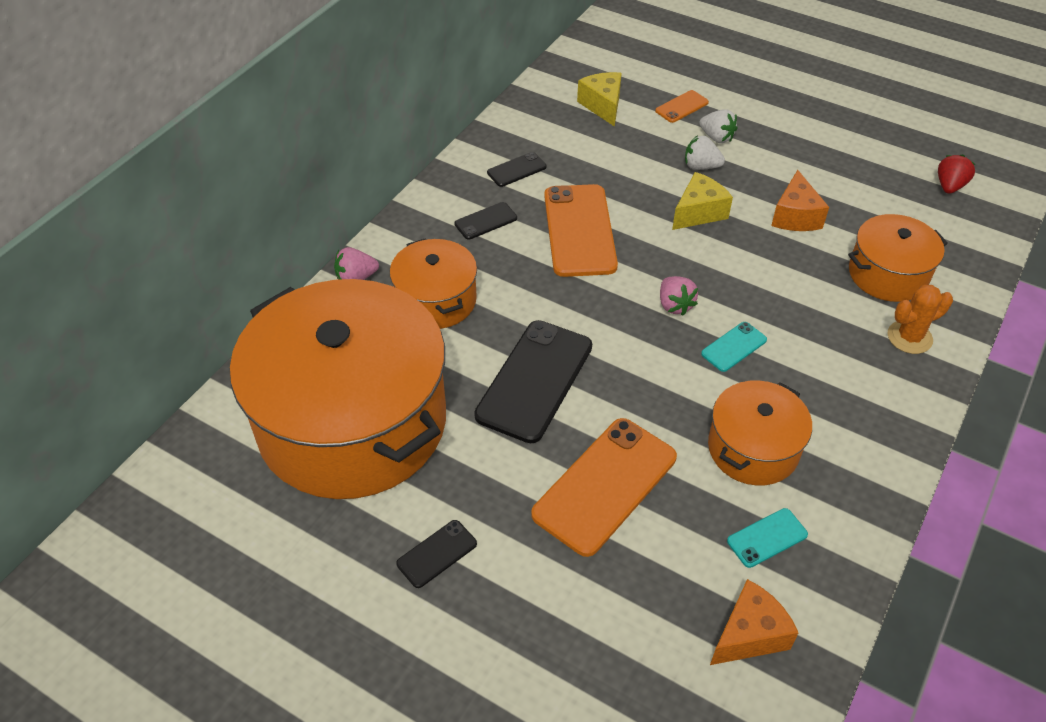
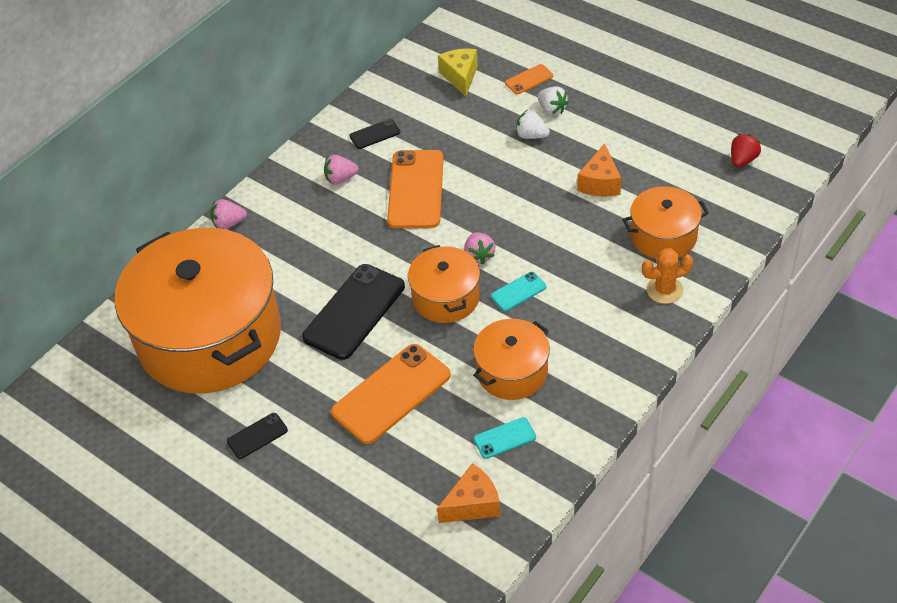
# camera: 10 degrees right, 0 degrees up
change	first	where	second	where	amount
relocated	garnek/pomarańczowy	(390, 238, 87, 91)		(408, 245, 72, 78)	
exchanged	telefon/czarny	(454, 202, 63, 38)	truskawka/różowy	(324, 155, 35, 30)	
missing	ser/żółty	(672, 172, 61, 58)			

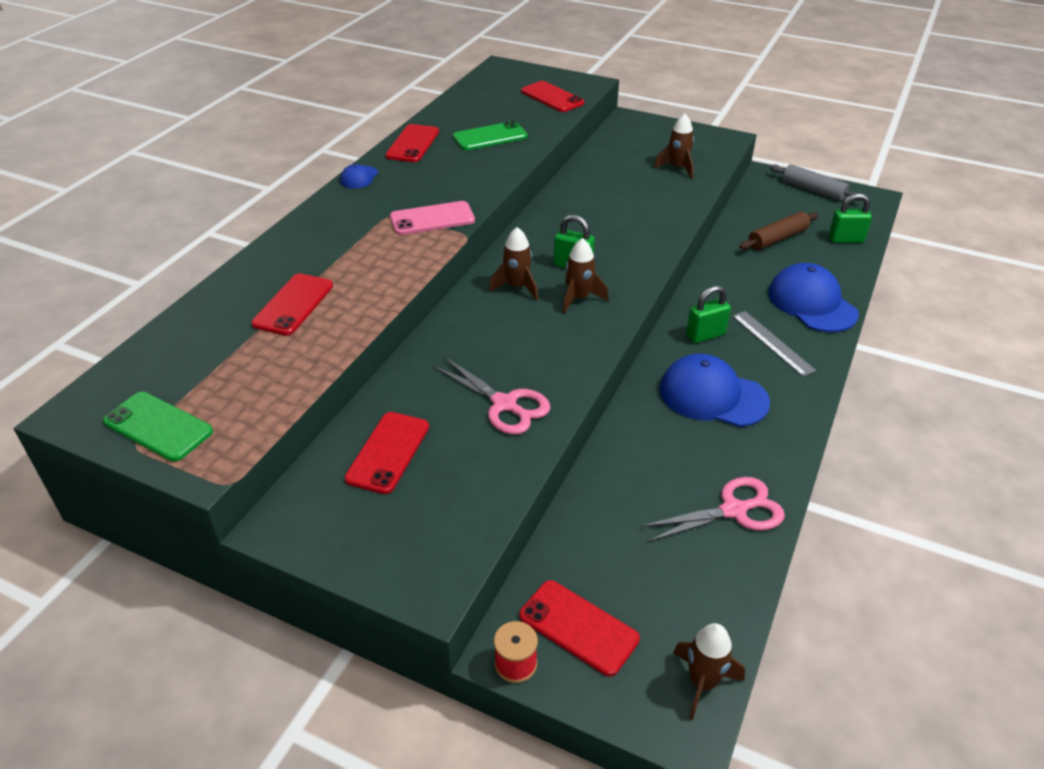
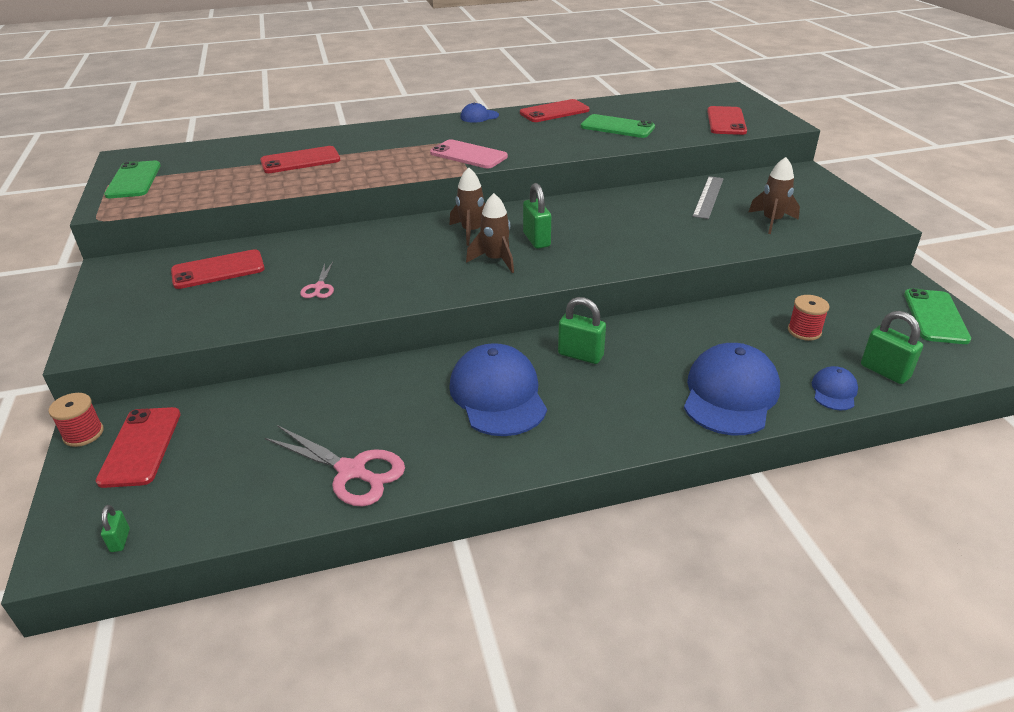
# camera: 50 degrees right, 5 degrees down
change	first	where	second	where	amount
size	nożyczki/różowy	(433, 357, 118, 78)		(300, 262, 34, 36)	x0.54
exchanged	rakieta/brązowy	(673, 623, 72, 97)	kłódka/zielony	(101, 505, 29, 47)	
relocated	linijka/szary	(732, 311, 84, 66)		(692, 176, 32, 43)	
exchanged	wałek do ciasta/brązowy	(739, 212, 79, 38)	szpulka/czerwony	(788, 295, 41, 46)	
exchanged	wałek do ciasta/szary	(770, 164, 91, 37)	telefon/zielony	(904, 288, 67, 56)	
appeared			czapka/niebieski	(812, 366, 46, 44)	

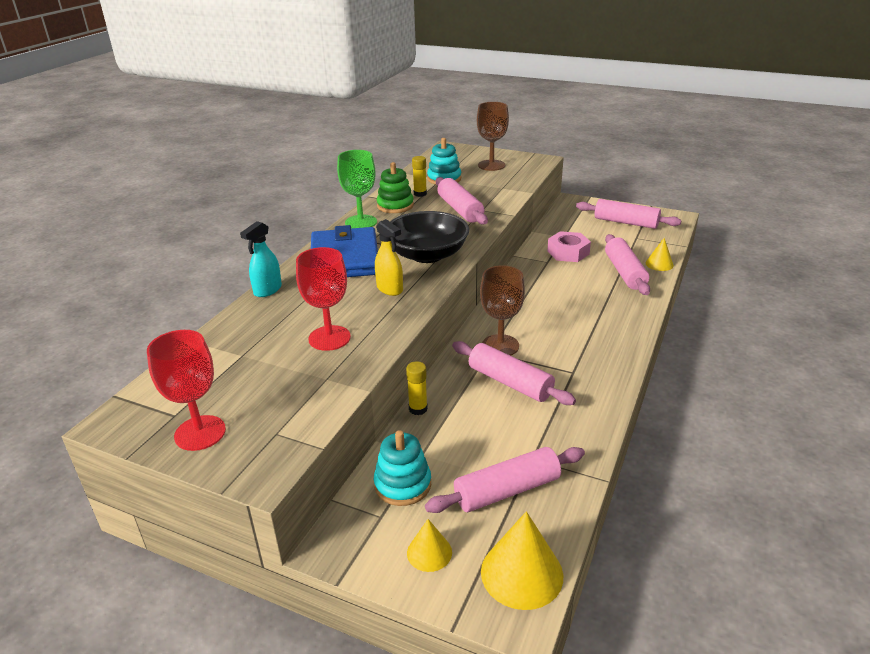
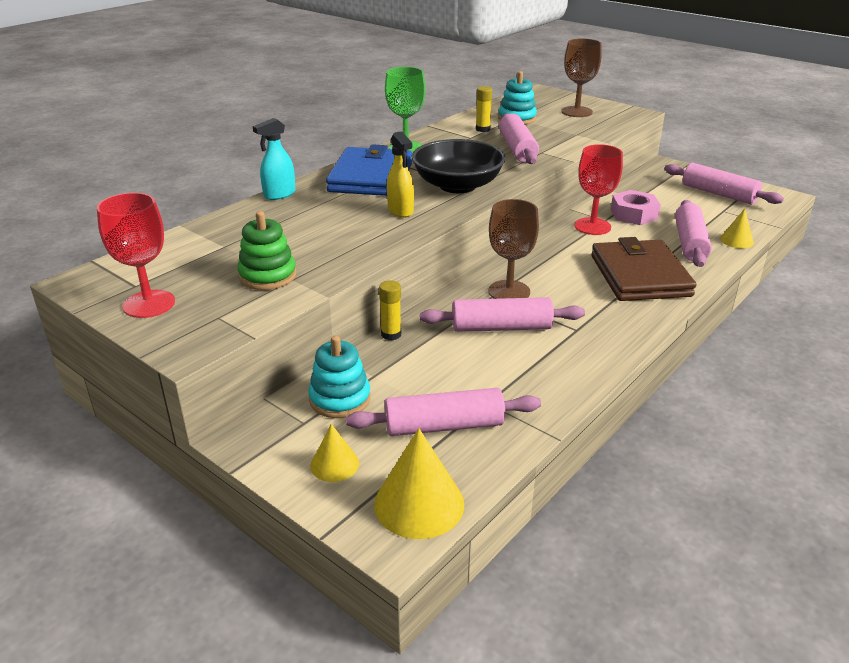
# camera: 15 degrees right, 0 degrees up
change	first	where	second	where	amount
relocated	kielich/czerwony	(296, 247, 55, 104)		(574, 144, 49, 91)	
relocated	zabawka nakładanka/zielony	(377, 162, 37, 51)		(237, 211, 59, 79)	
spun	wałek do ciasta/różowy	(452, 341, 124, 64)		(420, 297, 165, 35)	60 degrees counterclockwise
appeared			portfel/brązowy	(591, 237, 105, 64)	

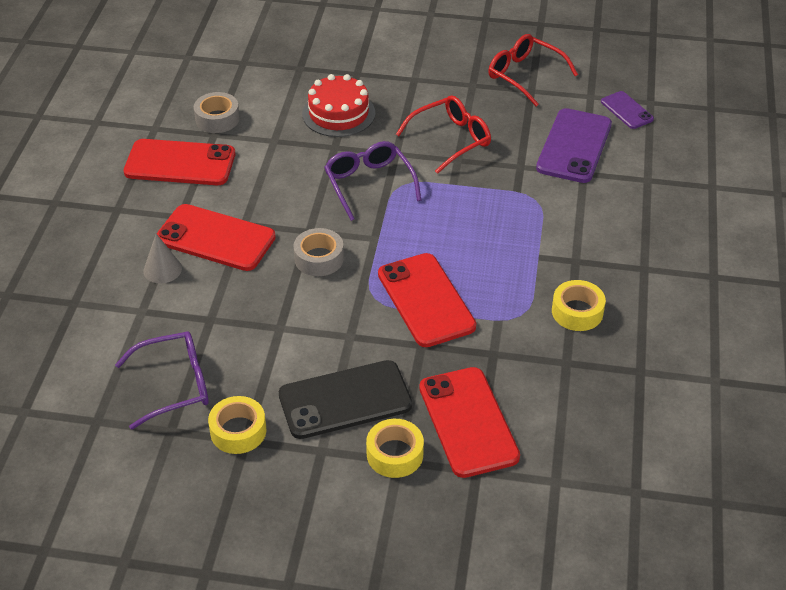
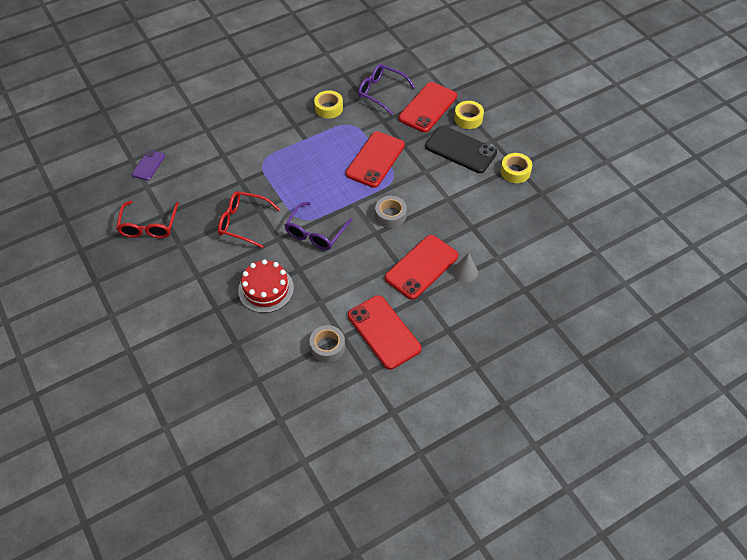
# camera: 130 degrees left, 10 degrees up
change	first	where	second	where	amount
relocated	okulary/fioletowy	(115, 331, 94, 99)		(358, 64, 57, 51)	
spun	telefon/czerwony	(156, 204, 120, 67)		(385, 235, 73, 65)	60 degrees clockwise
missing	telefon/fioletowy	(536, 108, 76, 75)			

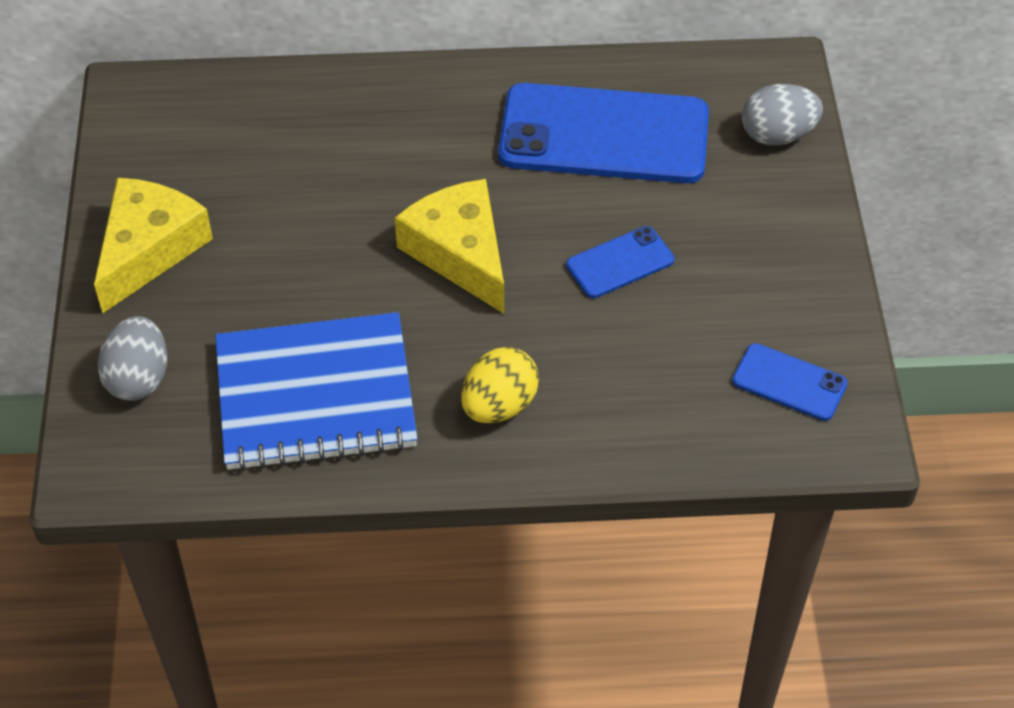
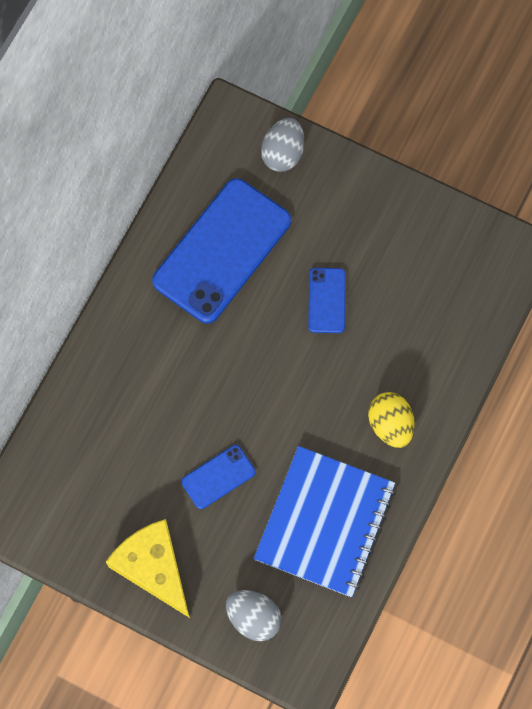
# camera: 60 degrees left, 20 degrees up
change	first	where	second	where	amount
missing	ser/żółty	(395, 179, 109, 135)			
relocated	telefon/niebieski	(732, 343, 115, 78)		(181, 445, 74, 64)	

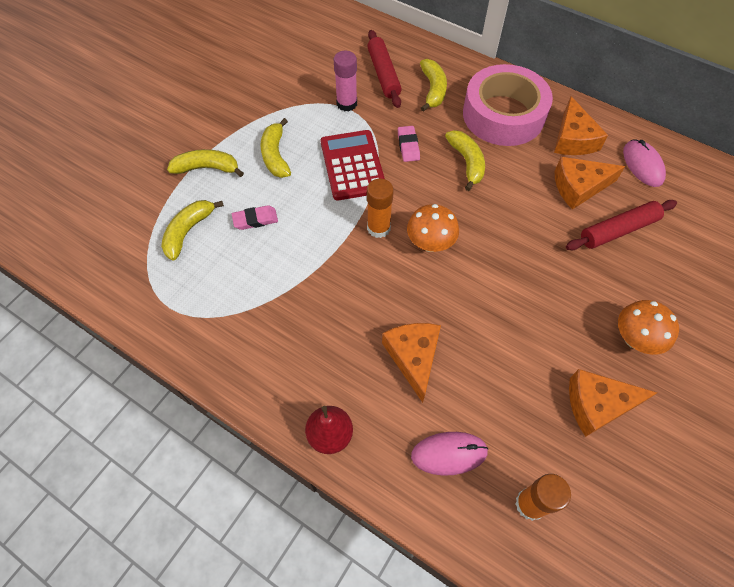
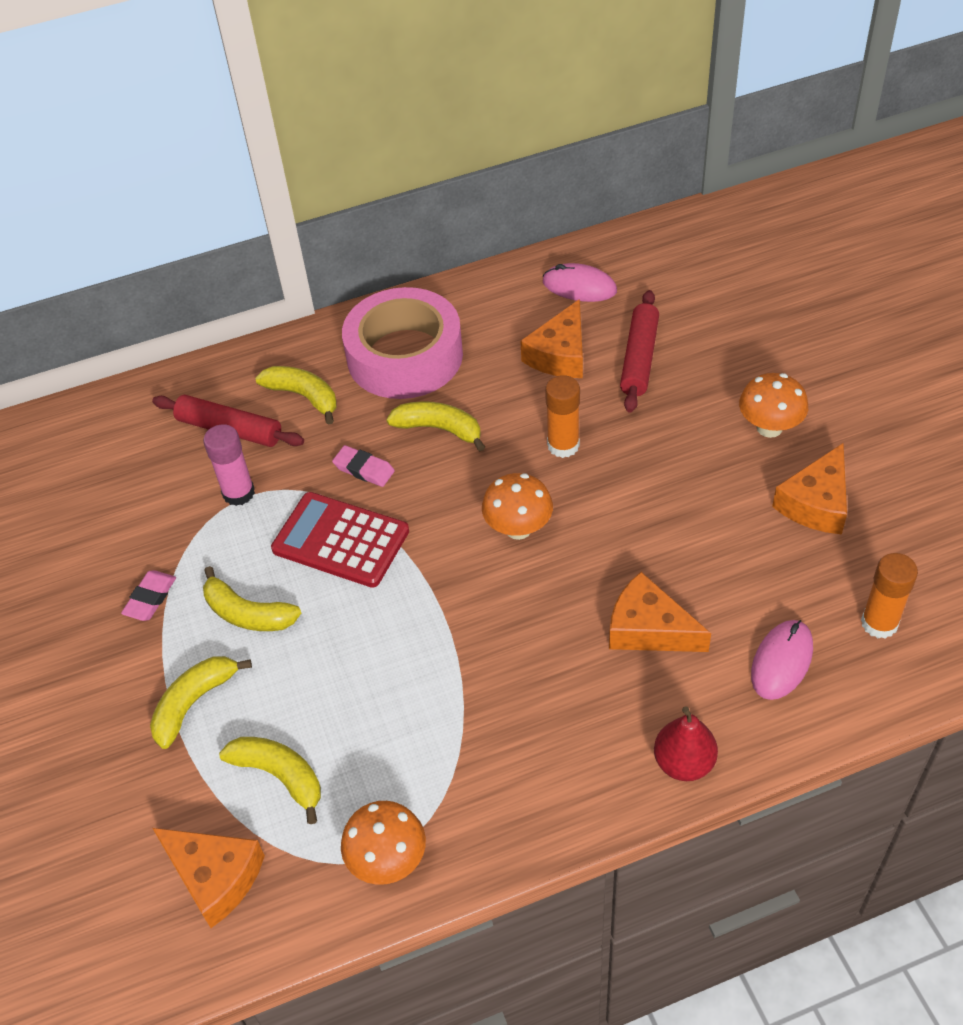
# camera: 50 degrees left, 10 degrees down
change	first	where	second	where	amount
spun	banan/żółty	(161, 200, 63, 60)		(219, 737, 102, 87)	150 degrees clockwise
relocated	gumka do mazania/różowy	(232, 205, 46, 25)		(121, 570, 55, 51)	
relocated	klej w sztyfcie/pomarańczowy	(367, 179, 27, 59)		(545, 375, 35, 83)	
relocated	ser/pomarańczowy	(554, 96, 54, 59)		(153, 828, 112, 100)	
appeared			grzyb/pomarańczowy	(341, 801, 85, 84)	

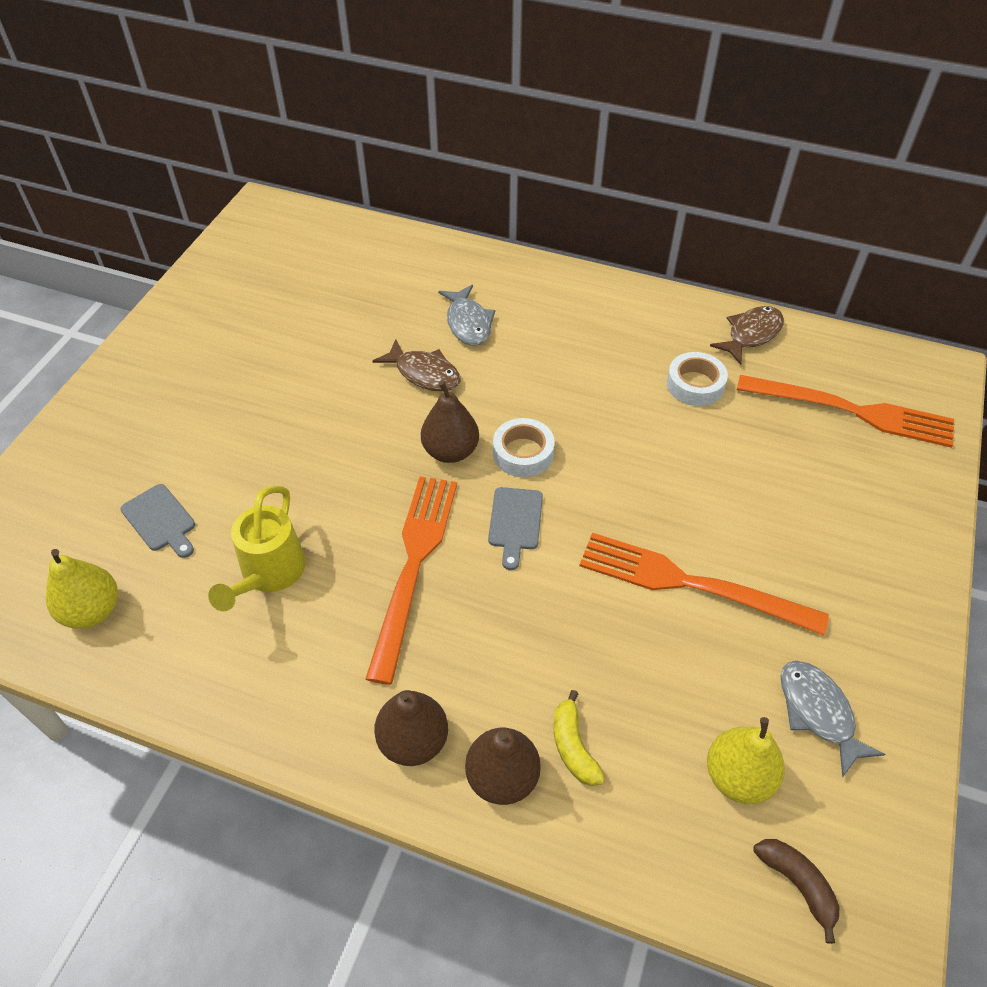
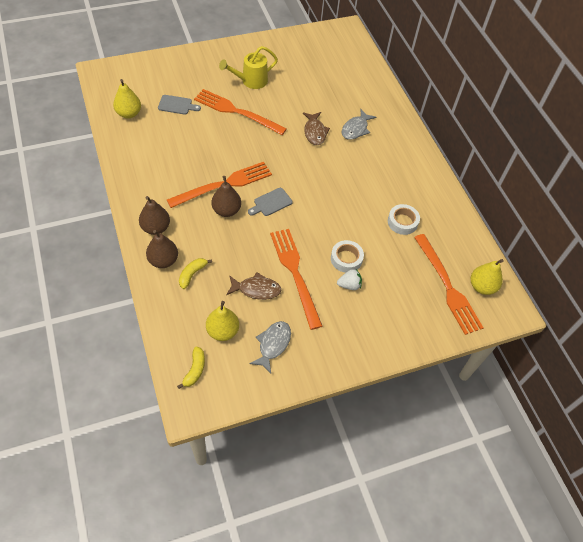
# camera: 45 degrees right, 5 degrees up
change	first	where	second	where	amount
spun	deska do krojenia/szary	(121, 484, 74, 74)		(158, 95, 43, 20)	90 degrees counterclockwise
relocated	konewka/żółty	(208, 485, 98, 126)		(219, 46, 59, 43)	
relocated	gruszka/brązowy	(421, 381, 58, 82)		(212, 176, 29, 41)	
relocated	taśma klejąca/biały	(493, 418, 62, 59)		(331, 240, 33, 33)	
relocated	ryba/brązowy	(710, 306, 74, 59)		(226, 272, 56, 28)	
colour	banan/brązowy	(753, 839, 86, 105)	banan/żółty	(177, 346, 28, 43)	
appeared			widelec/pomarańczowy	(194, 89, 93, 46)	
appeared			truskawka/biały	(337, 269, 25, 21)	
appeared			gruszka/żółty	(471, 259, 33, 36)	

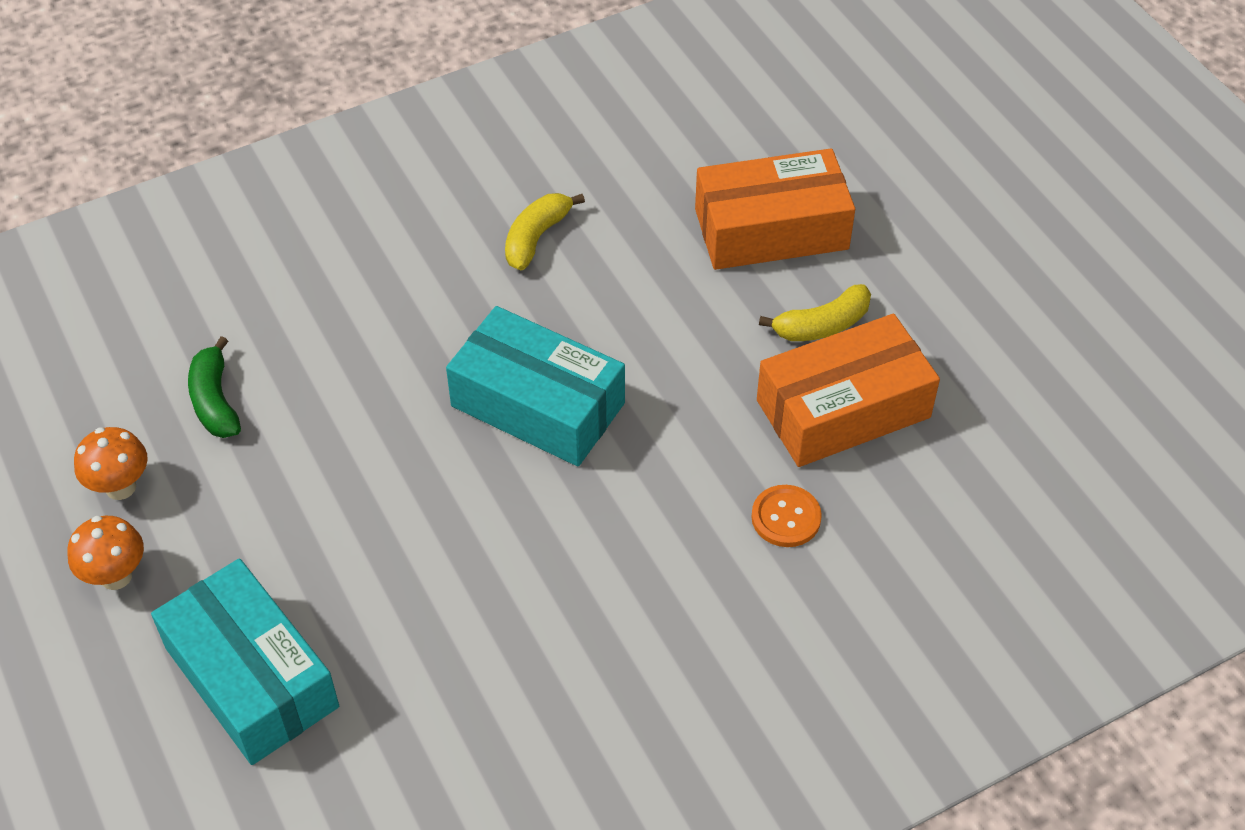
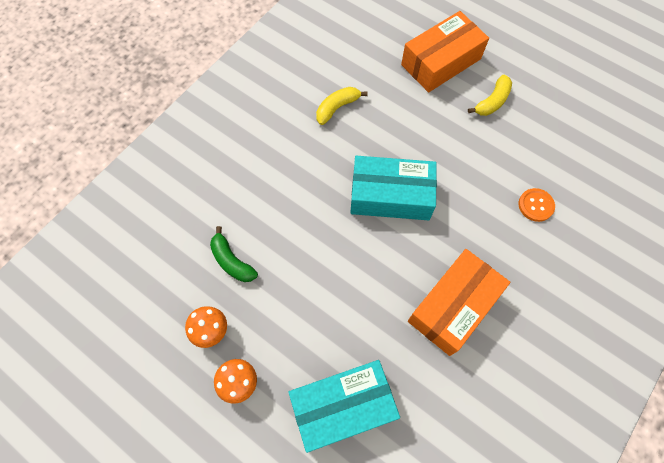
# camera: 25 degrees left, 15 degrees up
change	first	where	second	where	amount
spun	pudełko/turkusowy	(151, 558, 188, 207)		(288, 360, 112, 93)	45 degrees counterclockwise
spun	banan/żółty	(505, 193, 80, 77)		(316, 87, 52, 38)	45 degrees clockwise
relocated	pudełko/pomarańczowy	(757, 314, 183, 153)		(408, 249, 102, 107)	

